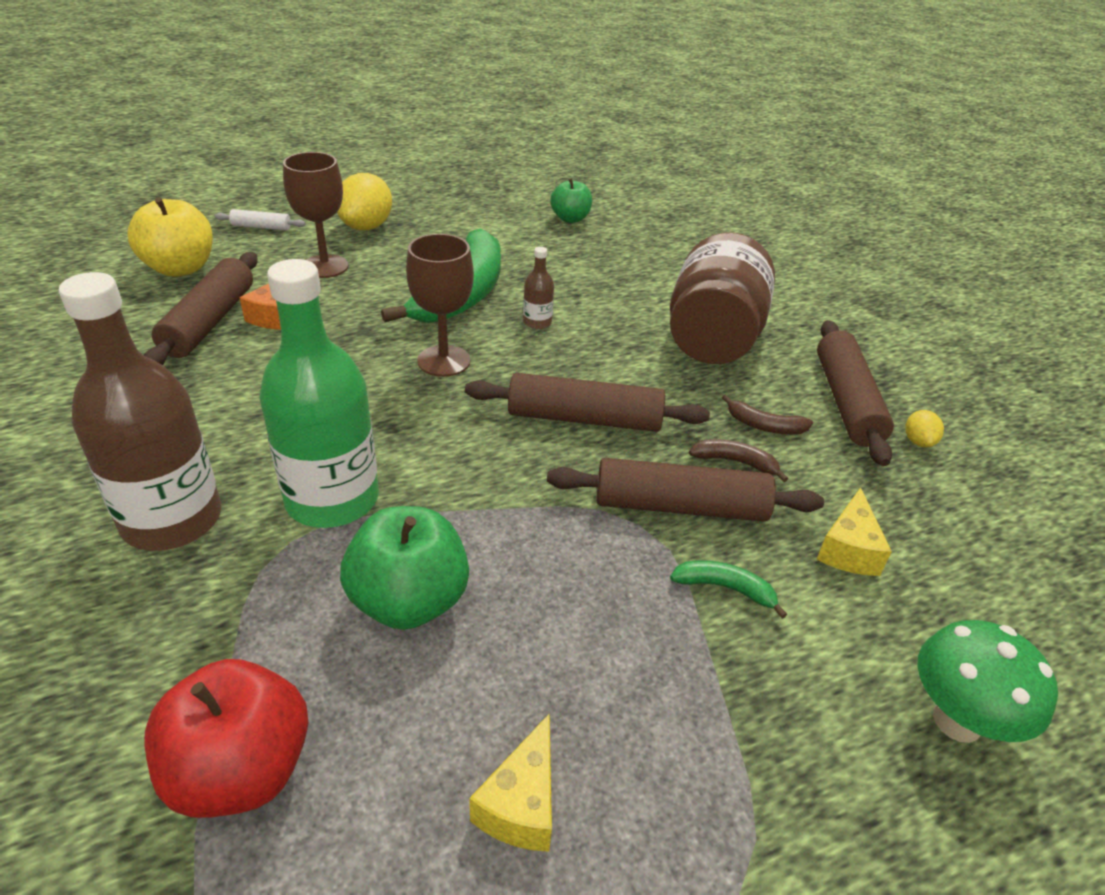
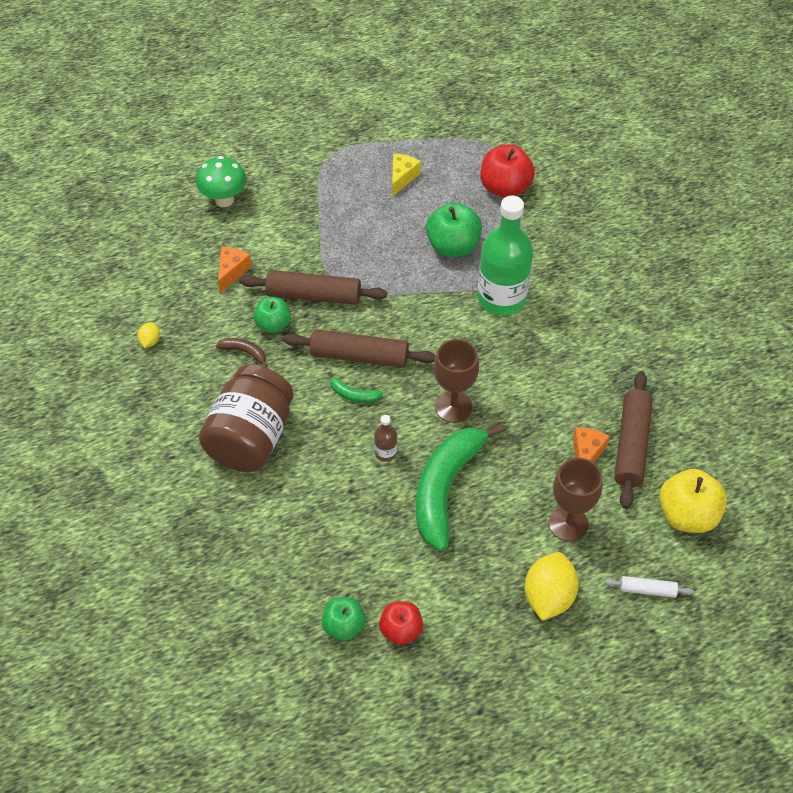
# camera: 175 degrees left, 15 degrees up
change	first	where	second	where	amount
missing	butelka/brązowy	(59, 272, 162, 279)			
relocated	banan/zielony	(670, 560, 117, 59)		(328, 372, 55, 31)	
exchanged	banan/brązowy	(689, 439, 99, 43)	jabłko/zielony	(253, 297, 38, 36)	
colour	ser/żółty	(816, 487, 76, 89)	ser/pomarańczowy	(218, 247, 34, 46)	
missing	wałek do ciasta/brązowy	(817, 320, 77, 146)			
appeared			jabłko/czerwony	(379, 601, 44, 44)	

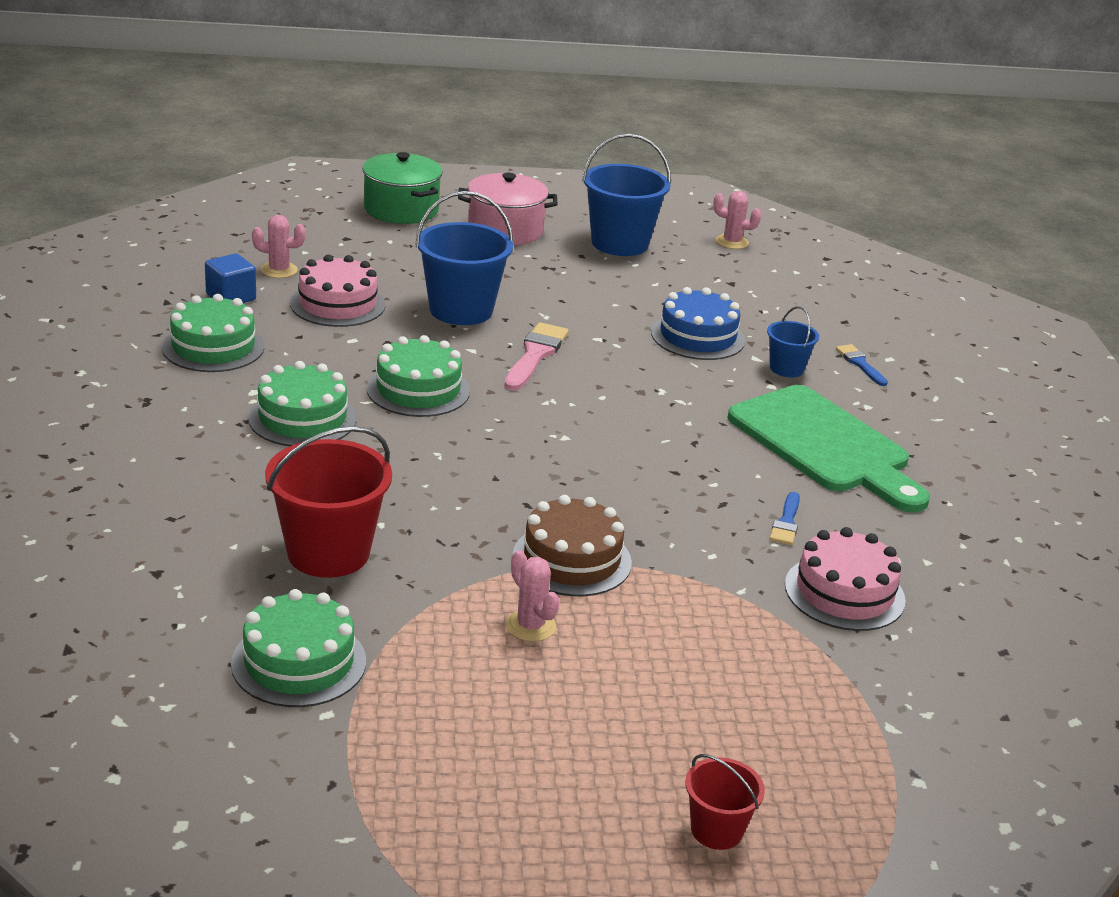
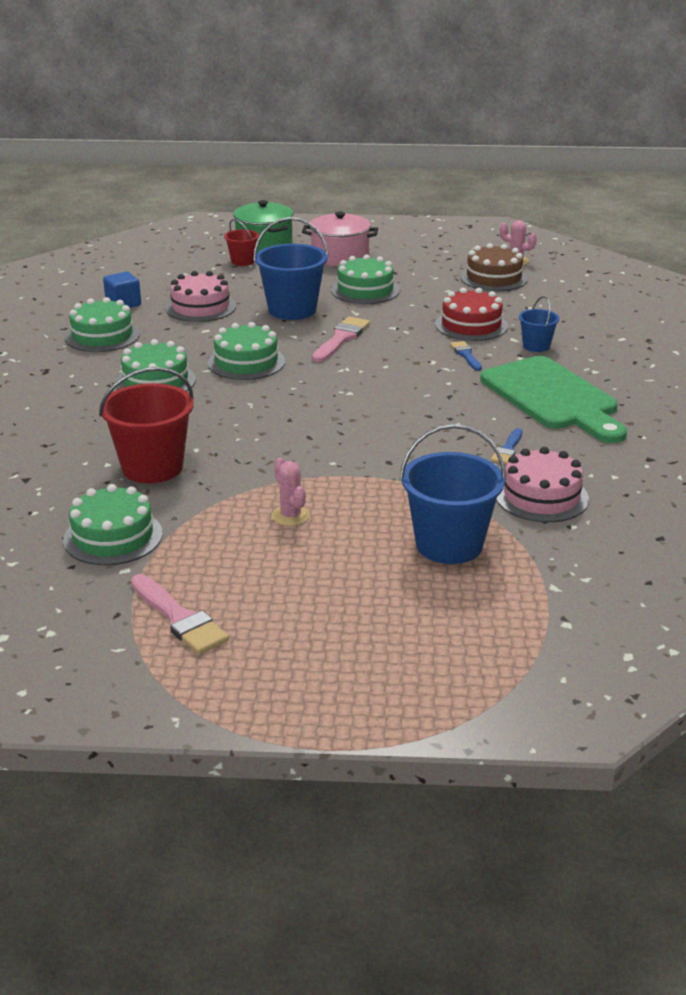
# camera: 10 degrees right, 0 degrees up
change	first	where	second	where	amount
missing	kaktus/różowy	(252, 215, 54, 63)			
relocated	tort/brązowy	(512, 495, 120, 101)		(460, 243, 68, 48)	
relocated	wiadro/niebieski	(582, 134, 89, 122)		(400, 424, 106, 140)	
colour	tort/niebieski	(651, 287, 94, 73)	tort/czerwony	(435, 288, 73, 53)	
relocated	wiadro/czerwony	(685, 754, 80, 96)		(224, 219, 35, 47)	
relocated	pędzel/niebieski	(836, 344, 52, 42)		(450, 341, 32, 30)	
appeared			pędzel/różowy	(131, 574, 98, 80)	
appeared			tort/zielony	(331, 255, 69, 49)	

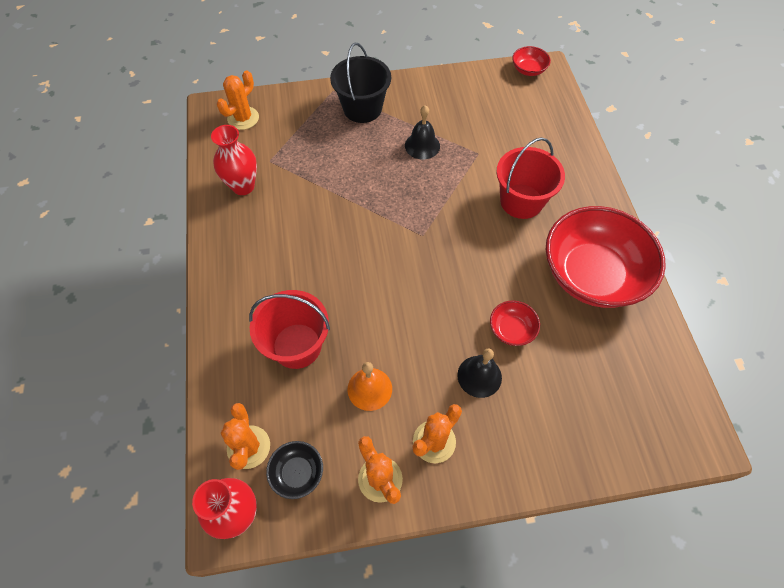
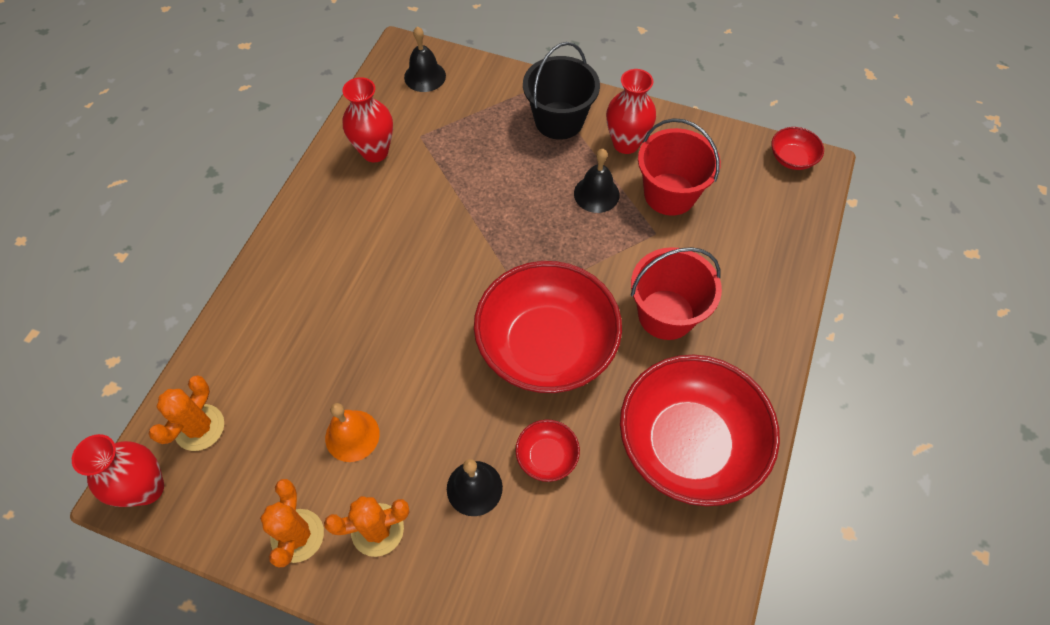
# camera: 30 degrees right, 0 degrees up
change	first	where	second	where	amount
exchanged	kaktus/pomarańczowy	(217, 70, 42, 60)	dzwonek/czarny	(404, 26, 42, 66)	
relocated	wiadro/czerwony	(249, 290, 81, 79)		(638, 118, 83, 98)	
missing	miska/czarny	(266, 441, 57, 58)			
appeared			miska/czerwony	(474, 261, 148, 132)	
appeared			wazon/czerwony	(606, 69, 50, 85)	

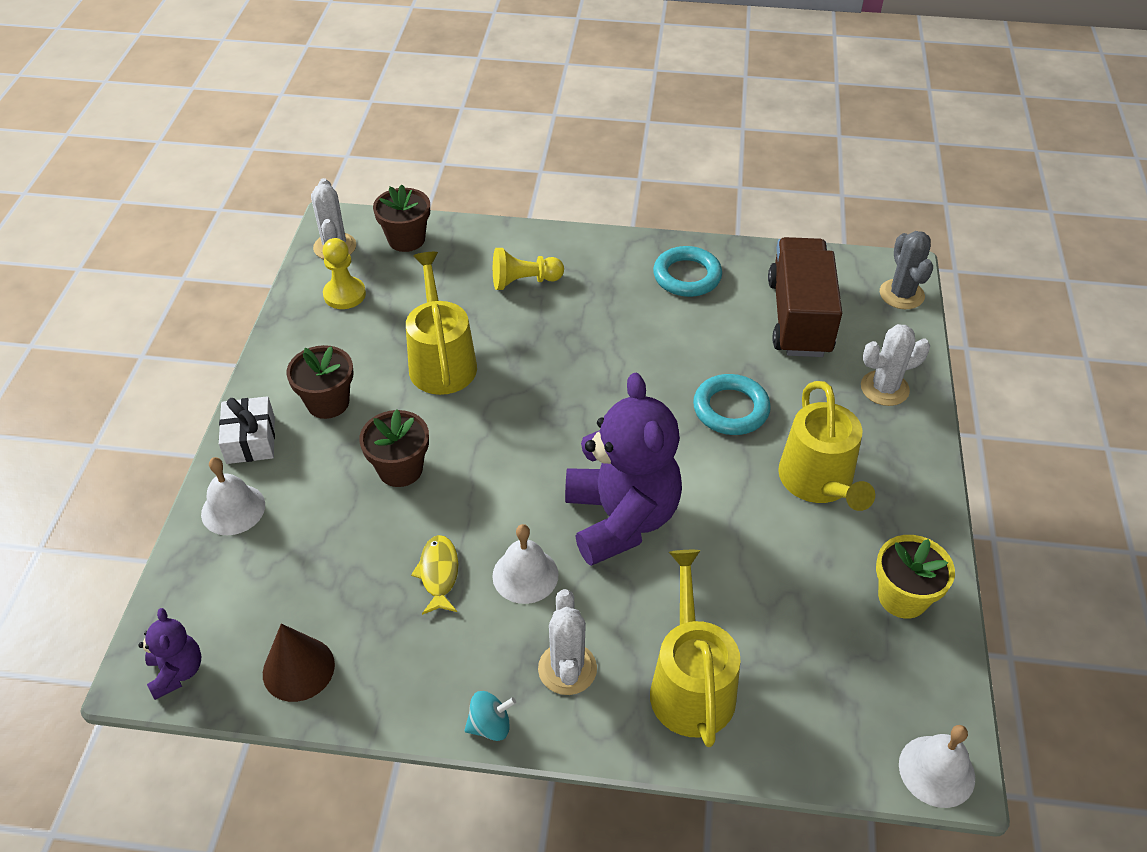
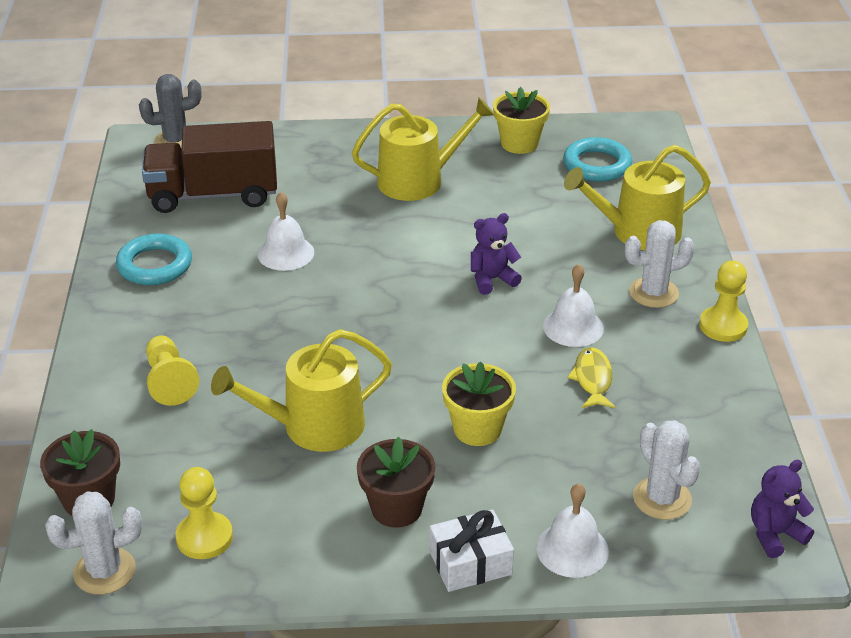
# camera: 100 degrees left, 10 degrees down
change	first	where	second	where	amount
missing	stożek/brązowy	(263, 624, 72, 78)			
colour	doniczka/brązowy	(359, 409, 70, 78)	doniczka/żółty	(442, 361, 74, 85)	
spun	ryba/żółty	(411, 535, 47, 80)		(567, 347, 48, 61)	105 degrees clockwise
exchanged	bączek/turkusowy	(465, 691, 51, 50)	pionek/żółty	(699, 260, 49, 82)	
size	miś/fioletowy	(565, 373, 117, 193)		(471, 213, 51, 82)	x0.46
relocated	pierścień/turkusowy	(693, 374, 78, 61)		(563, 137, 69, 44)	
relocated	kaktus/biały	(861, 324, 69, 82)		(633, 420, 67, 100)	
relocated	dzwonek/biały	(899, 725, 76, 83)		(258, 192, 56, 79)	

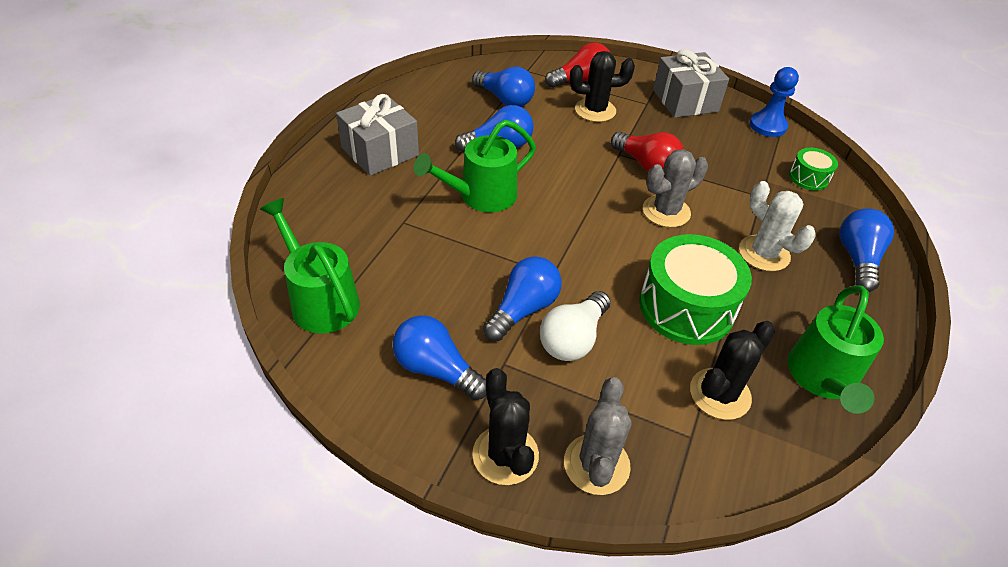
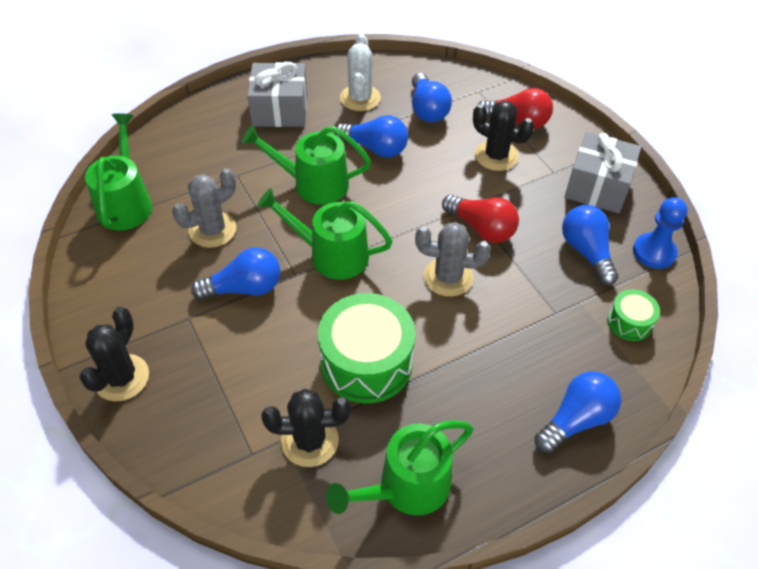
# camera: 40 degrees right, 5 degrees up
change	first	where	second	where	amount
relocated	żarówka/niebieski	(393, 315, 93, 85)		(562, 205, 57, 81)	
missing	żarówka/biały	(540, 291, 71, 70)			
relocated	kaktus/szary	(564, 377, 68, 118)		(172, 168, 64, 80)	
spun	żarówka/czerwony	(611, 132, 72, 40)		(442, 194, 77, 49)	45 degrees counterclockwise
relocated	kaktus/biały	(739, 181, 77, 90)		(340, 34, 41, 77)	
appeared			konewka/zielony	(257, 188, 136, 92)	

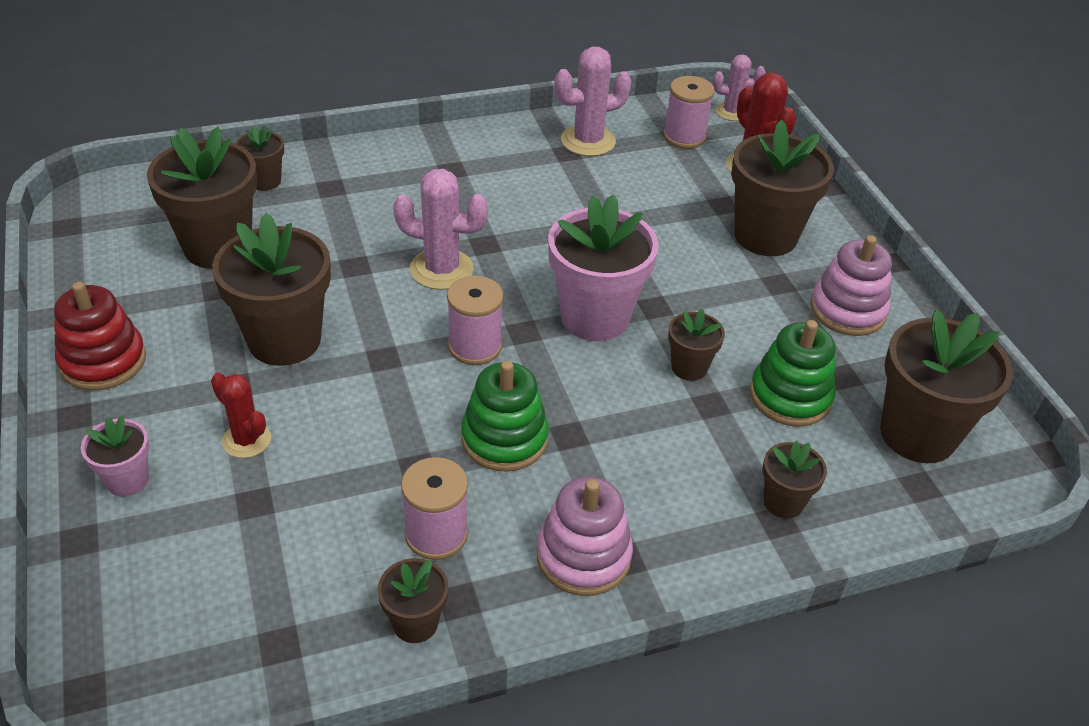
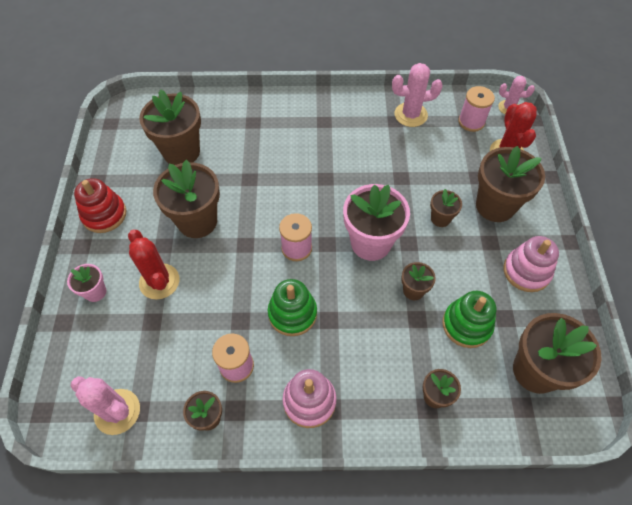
# camera: 20 degrees right, 15 degrees up
change	first	where	second	where	amount
size	kaktus/czerwony	(211, 373, 60, 85)		(128, 230, 52, 69)	x1.56
relocated	doniczka/brązowy	(235, 126, 49, 65)		(430, 189, 32, 38)	
relocated	kaktus/różowy	(393, 169, 95, 121)		(70, 376, 70, 59)	

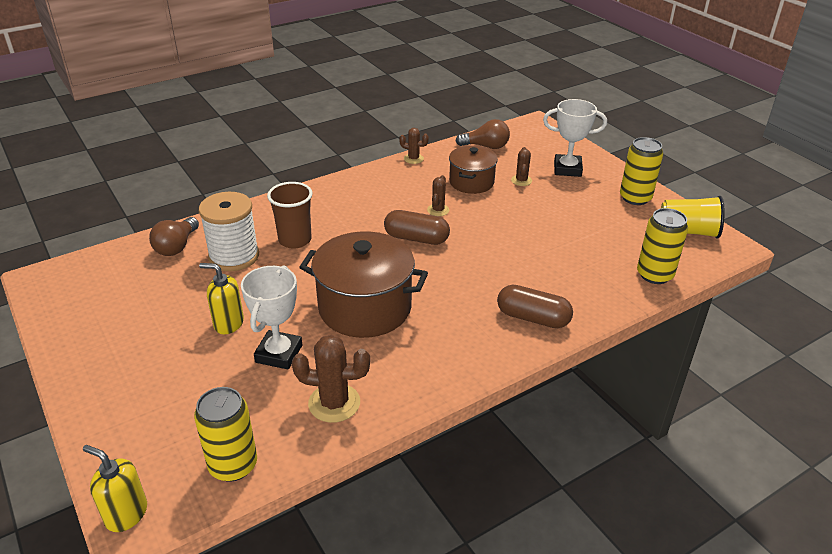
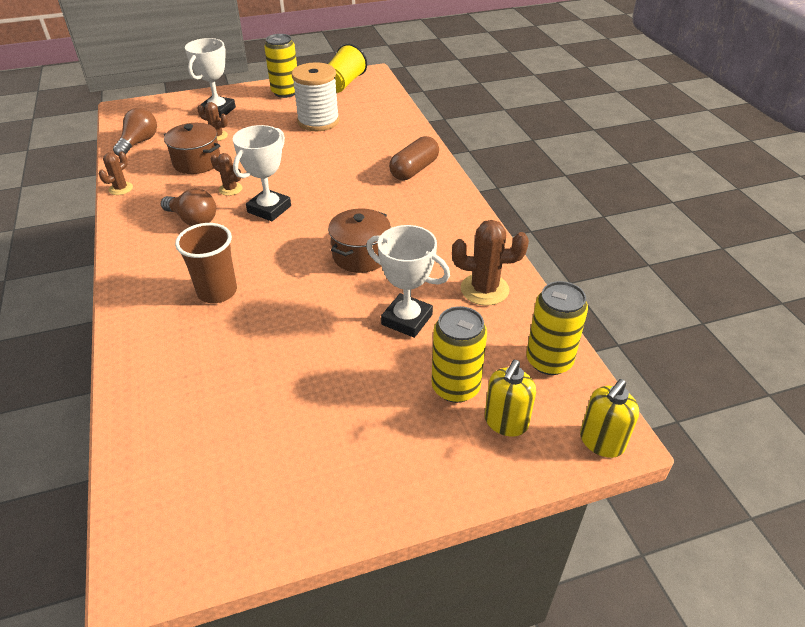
# camera: 75 degrees left, 5 degrees up
change	first	where	second	where	amount
relocated	żarówka/brązowy	(149, 217, 50, 39)		(161, 188, 55, 38)	
relocated	szpulka/biały	(199, 192, 60, 79)		(291, 62, 49, 69)	
relocated	dozownik mydła/żółty	(199, 263, 45, 71)		(485, 360, 51, 77)	
spun	kaktus/brązowy	(292, 335, 78, 88)		(452, 220, 77, 86)	75 degrees clockwise
size	garnek/brązowy	(299, 232, 129, 106)		(328, 208, 63, 65)	x0.60
exchanged	kapsułka/brązowy	(384, 210, 66, 35)	puchar/biały	(233, 125, 58, 96)	
relocated	puszka/żółty	(637, 208, 51, 76)		(431, 306, 56, 97)	

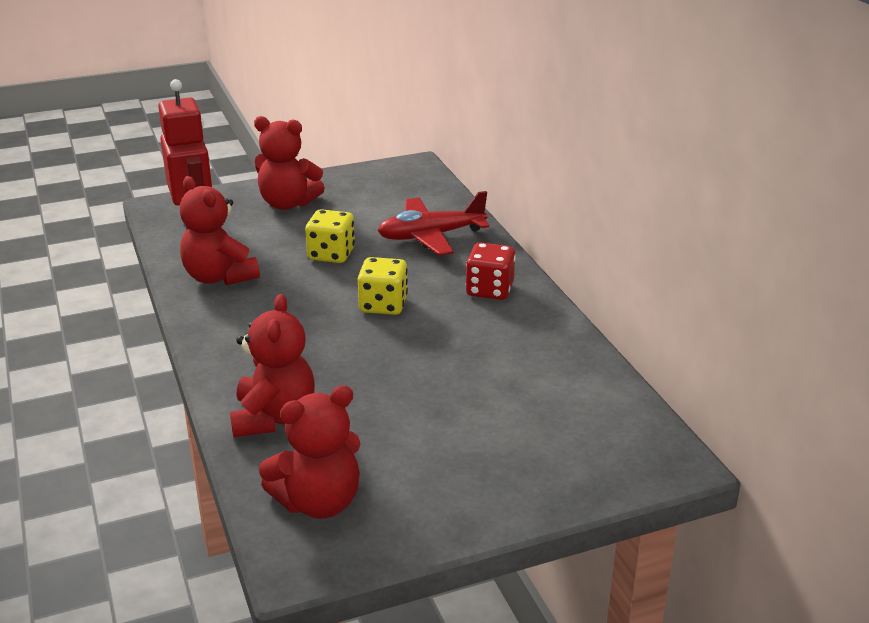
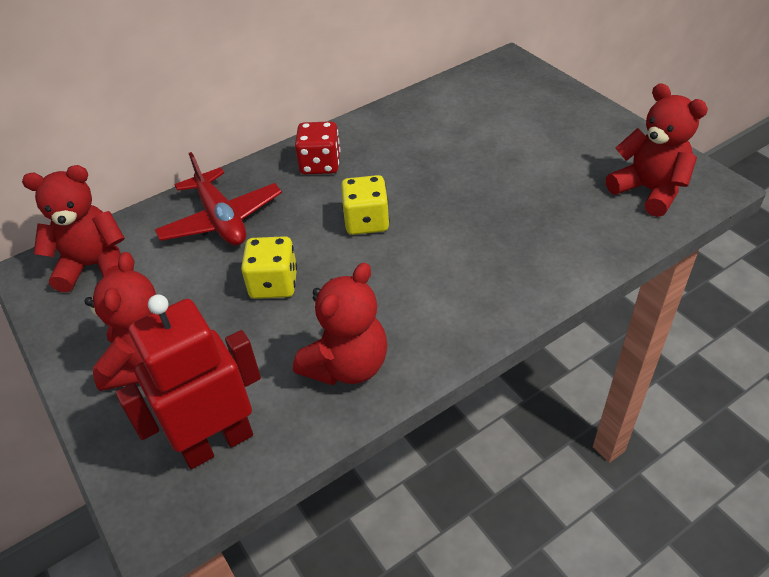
# camera: 100 degrees left, 15 degrees up
change	first	where	second	where	amount
relocated	miś/czerwony	(230, 294, 85, 143)		(22, 165, 103, 127)	

